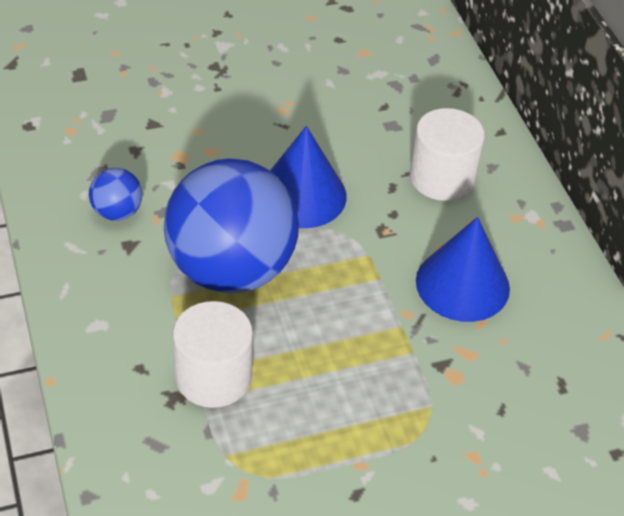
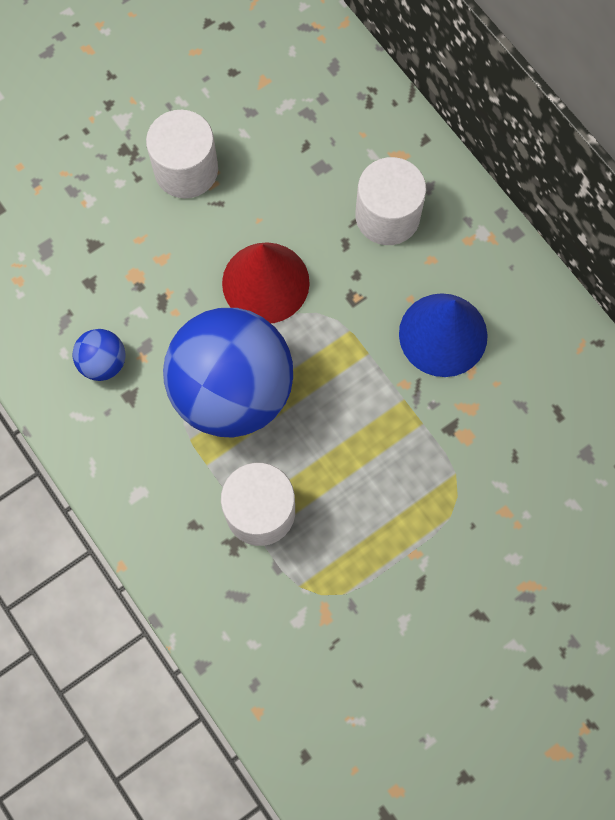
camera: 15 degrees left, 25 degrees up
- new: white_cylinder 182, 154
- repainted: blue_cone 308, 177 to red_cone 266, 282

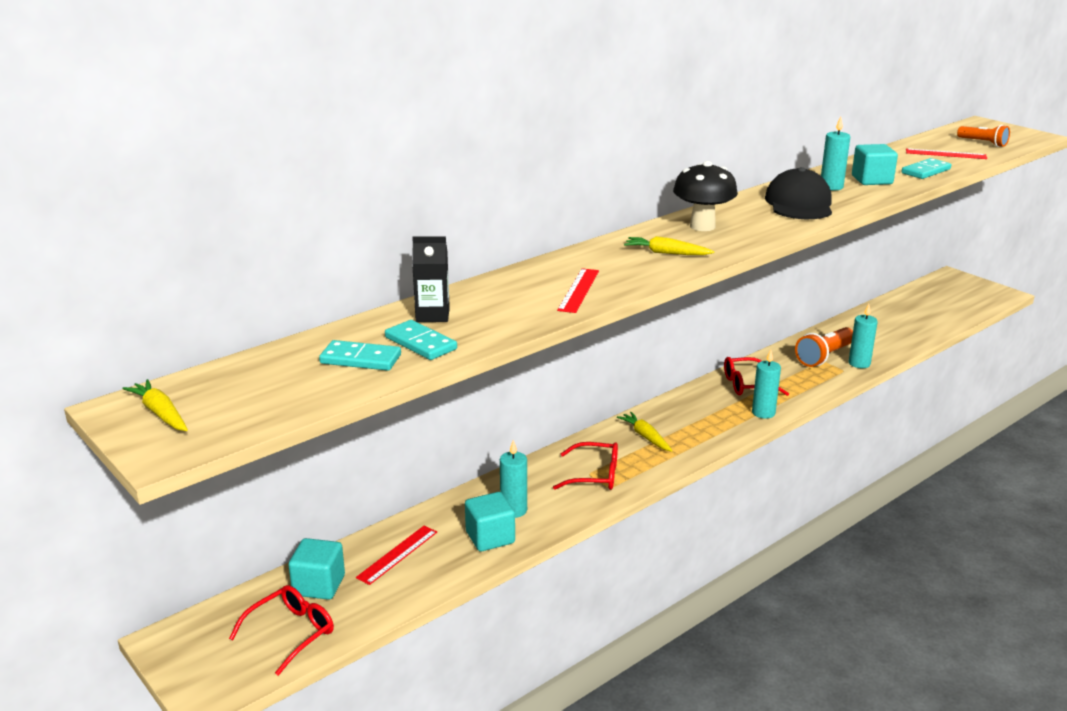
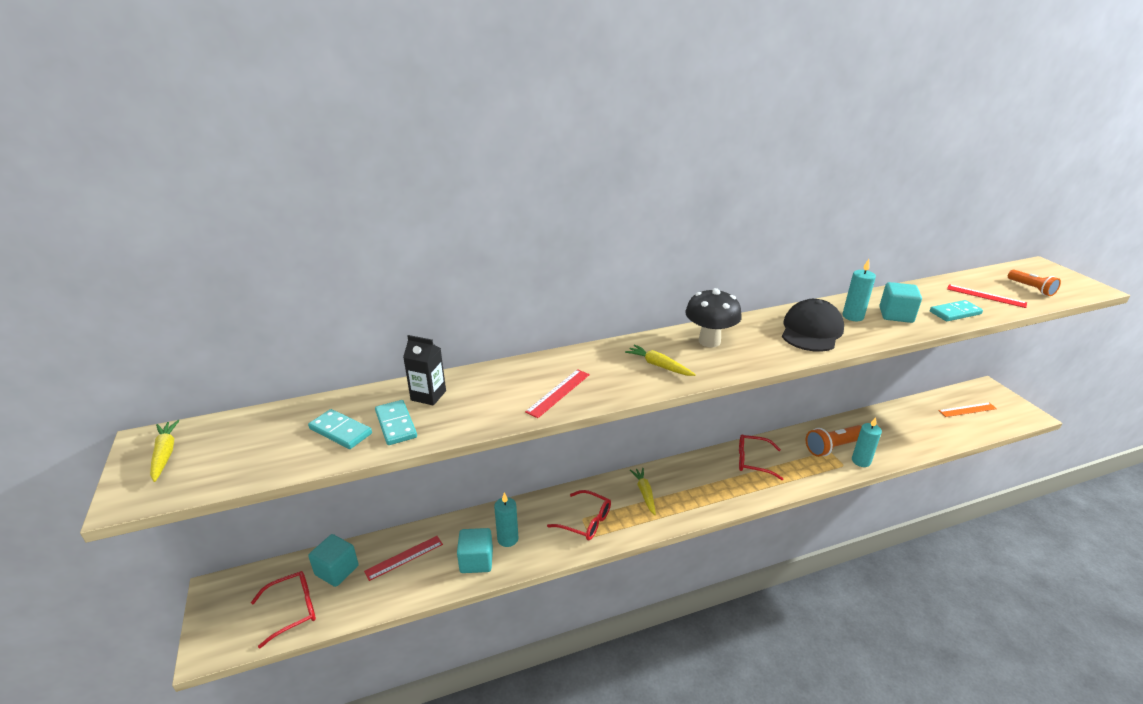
camera: 20 degrees right, 5 degrees up
- gone: turquoise_candle 766, 384
- new: orange_ruler 967, 409

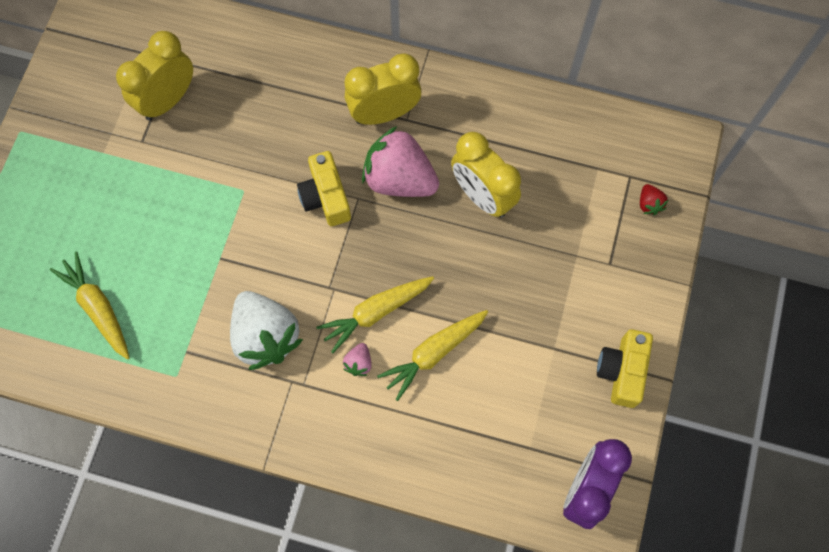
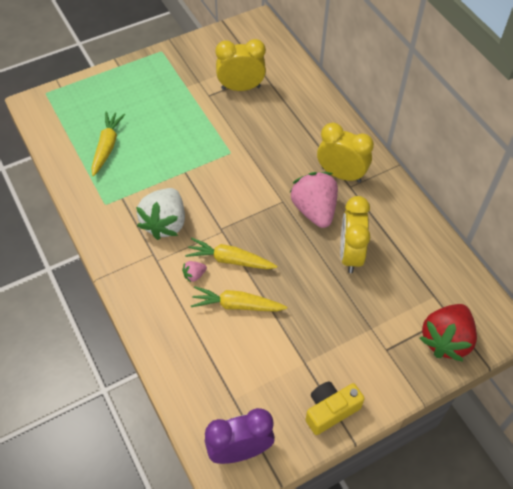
camera: 45 degrees right, 15 degrees down
- gone: yellow_camera 324, 188
- scaled: red_strawberry 654, 199 = 448, 333 x2.39

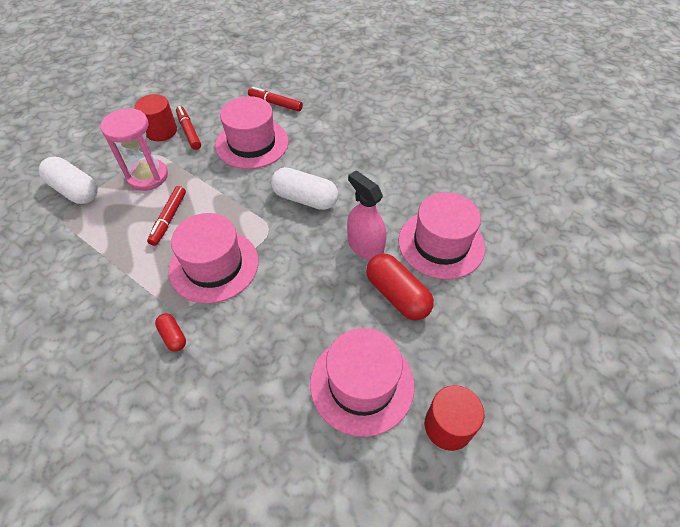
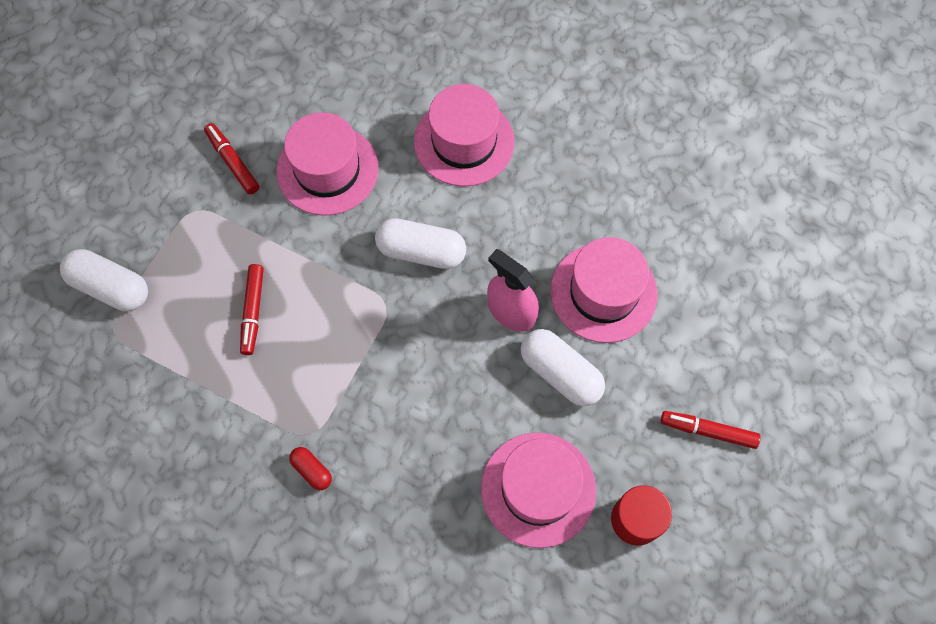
camera: 10 degrees left, 15 degrees up
- gone: pink_hourglass 134, 149
- gone: red_cylinder 156, 117
- shifted: pink_hat 213, 258 to 464, 135
- shifted: red_marker 275, 99 to 711, 430
- repainted: red_capsule 400, 287 to white_capsule 563, 367

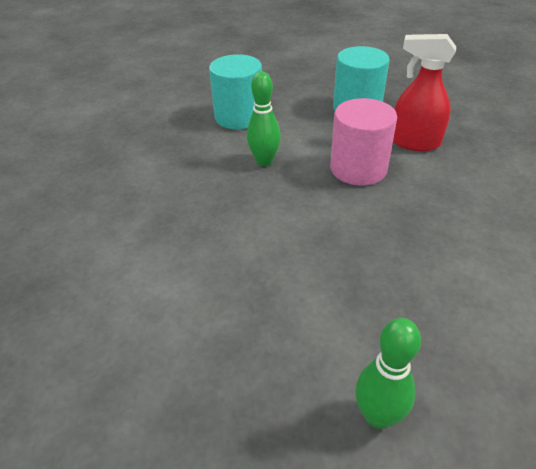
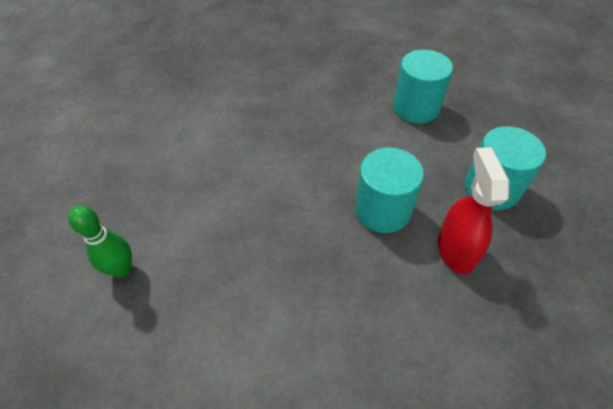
camera: 70 degrees right, 10 degrees up
- gone: green_bowling_pin 264, 119
- repainted: pink_cylinder 363, 142 to turquoise_cylinder 389, 190

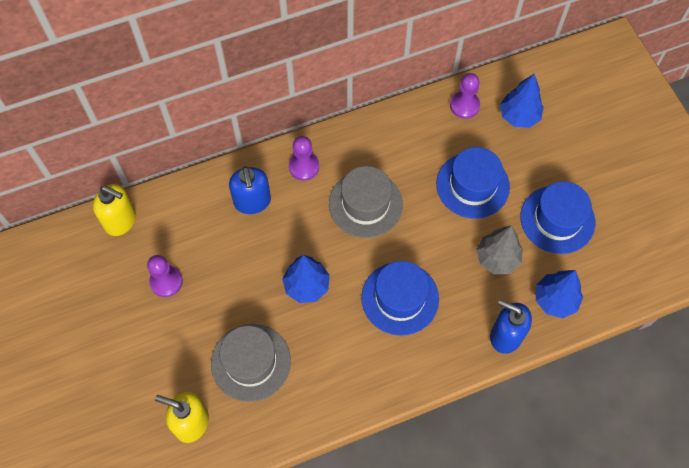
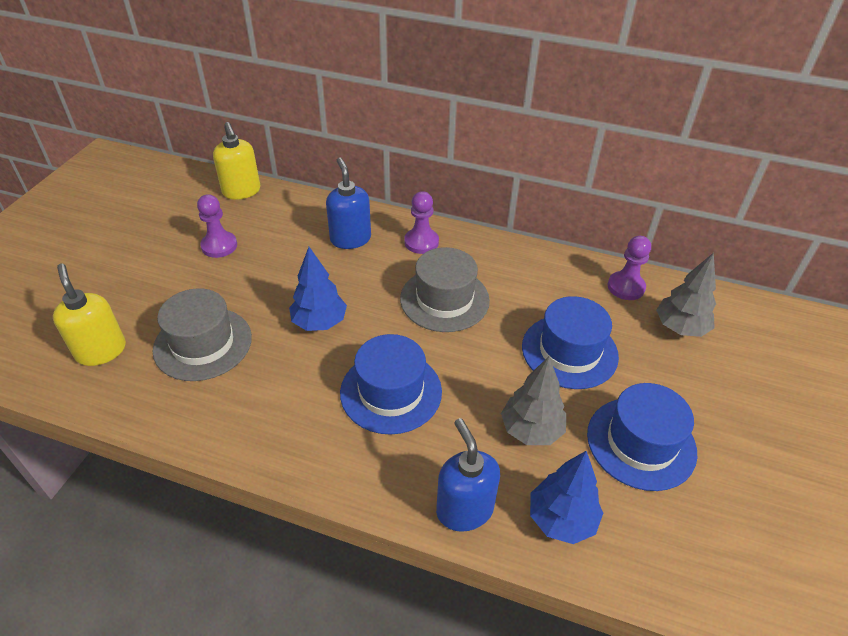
camera: 40 degrees right, 20 degrees down
- repainted: blue_tree 522, 101 to grey_tree 686, 295
- rotated: blue_soap_dispenser 250, 190 = 348, 203 135 degrees clockwise

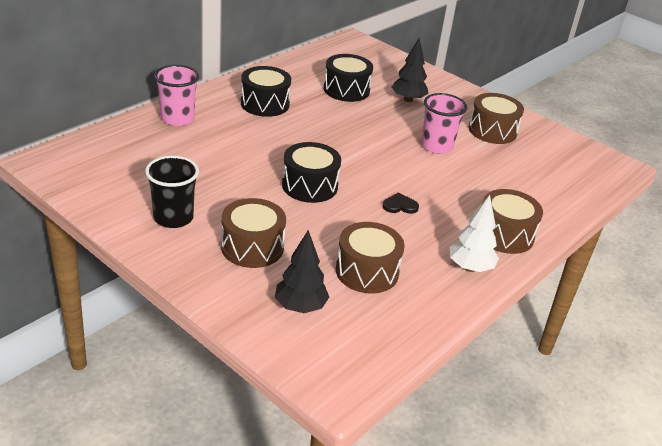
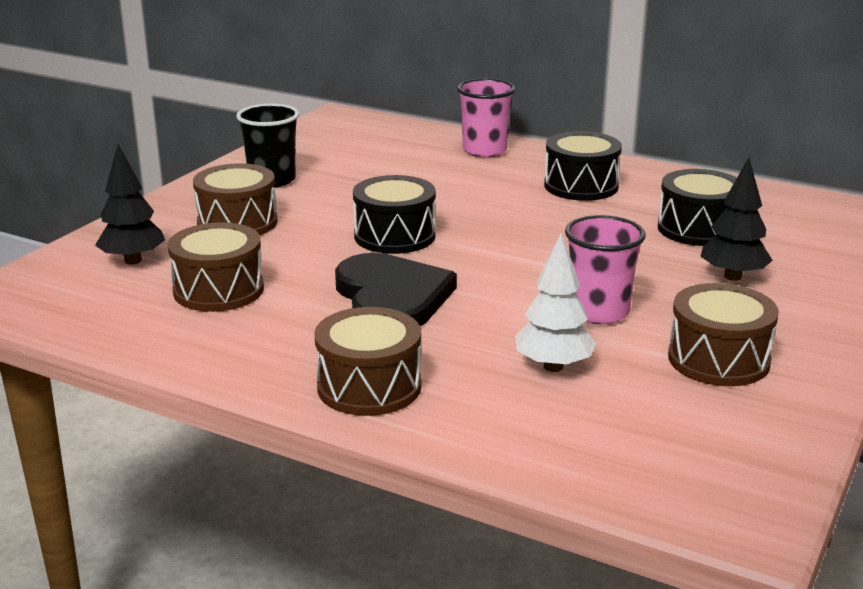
camera: 80 degrees right, 10 degrees down
- shifted: white_tree 474, 233 to 555, 302
- scaled: black_heart 401, 203 = 396, 290 x2.48

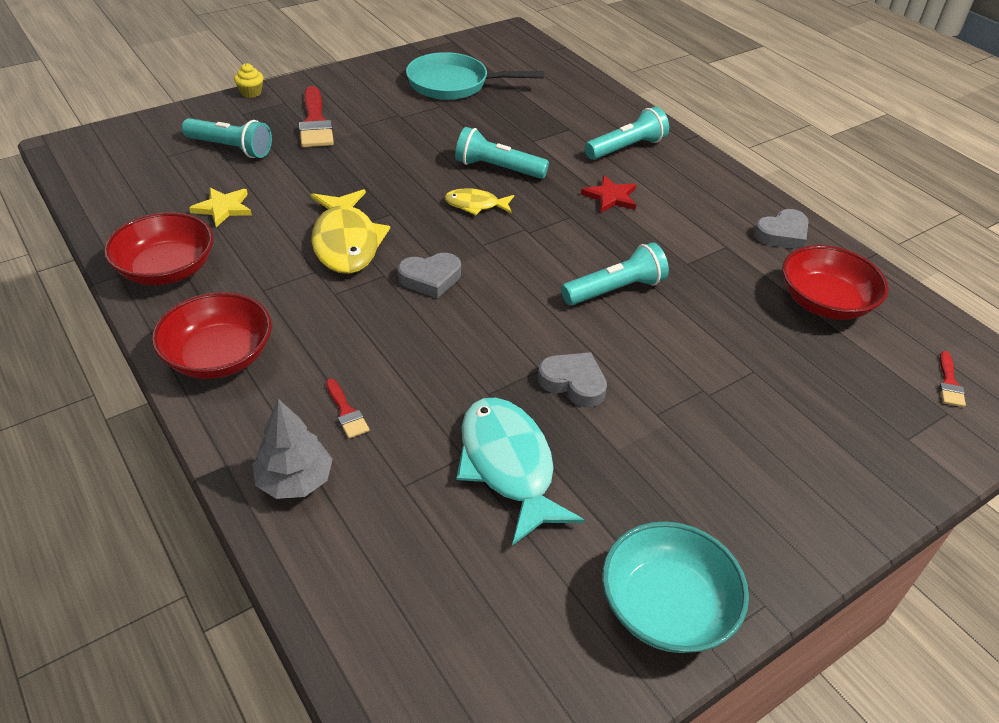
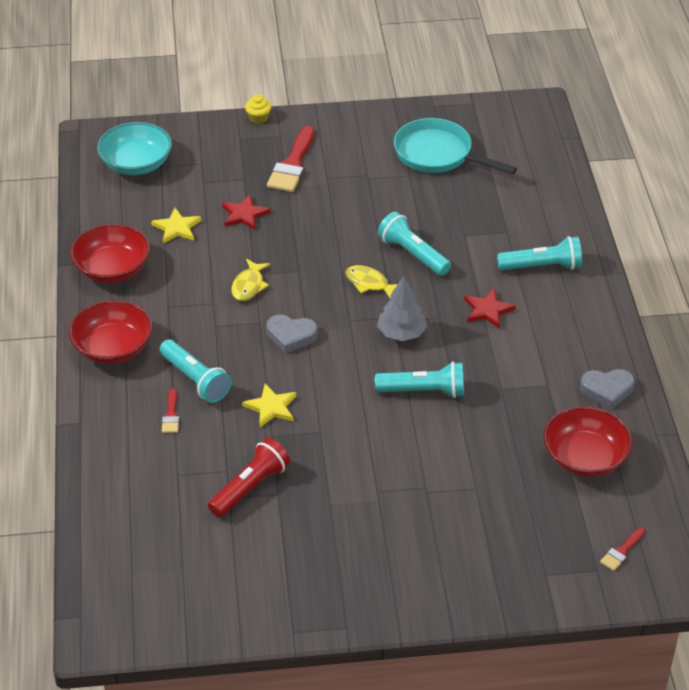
camera: 30 degrees right, 0 degrees up
- gone: grey_heart 572, 379
- new: red_star 246, 212
- new: yellow_star 269, 405
- shifted: turquoise_flashlight 227, 138 to 195, 371
- shifted: grey_tree 293, 449 to 402, 308
- shifted: turquoise_bowl 675, 587 to 134, 148
- swapped: turquoise_fish 520, 471 to red_flashlight 249, 477
- scaled: yellow_fish 350, 231 = 250, 280 x0.54

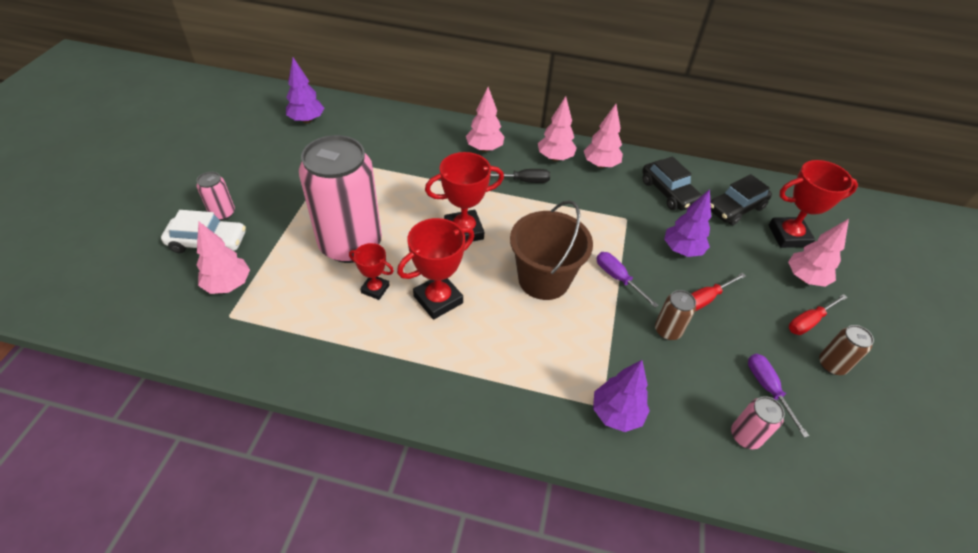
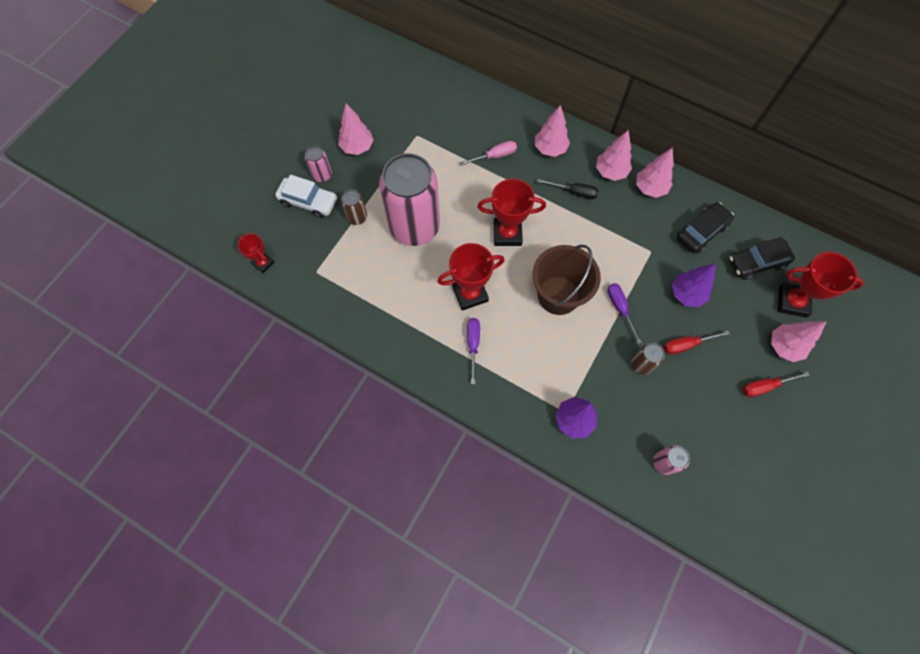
camera: 20 degrees right, 20 degrees up
- gone: purple_tree 305, 90
- new: pink_screwdriver 488, 153
- shifted: pink_tree 223, 258 to 355, 129
- shifted: red_trophy 371, 271 to 256, 253
- shifted: purple_screwdriver 778, 396 to 473, 351
- shifted: brown_can 846, 350 to 354, 207
- rotated: black_car 672, 183 = 705, 227 120 degrees counterclockwise

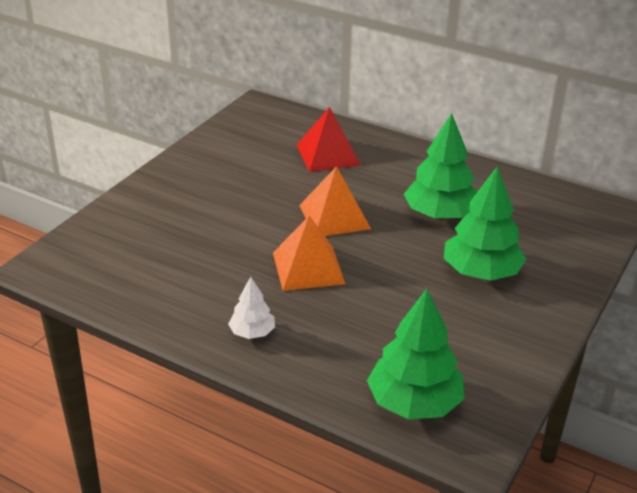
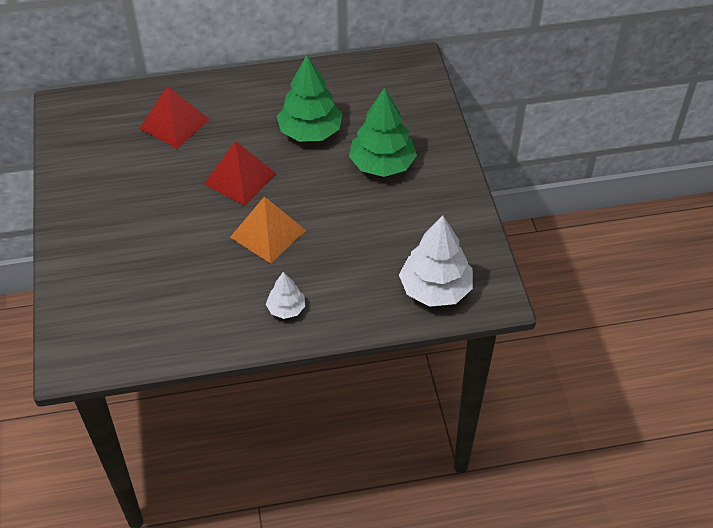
camera: 40 degrees left, 15 degrees up
- repainted: orange_pyramid 335, 201 to red_pyramid 240, 173
- repainted: green_tree 415, 354 to white_tree 436, 261

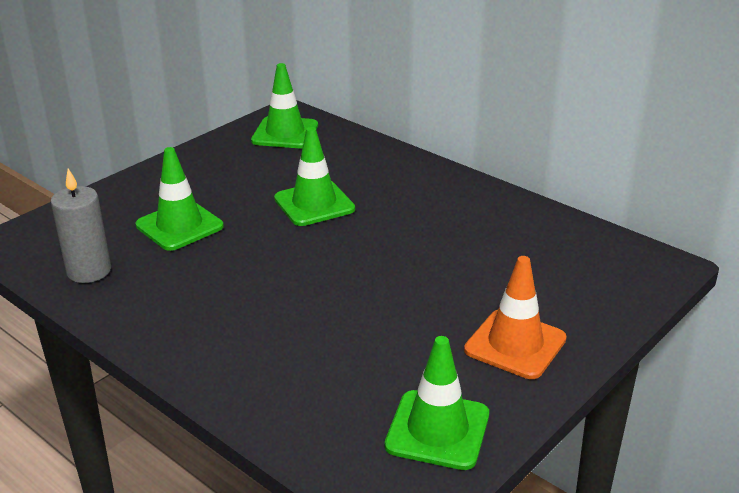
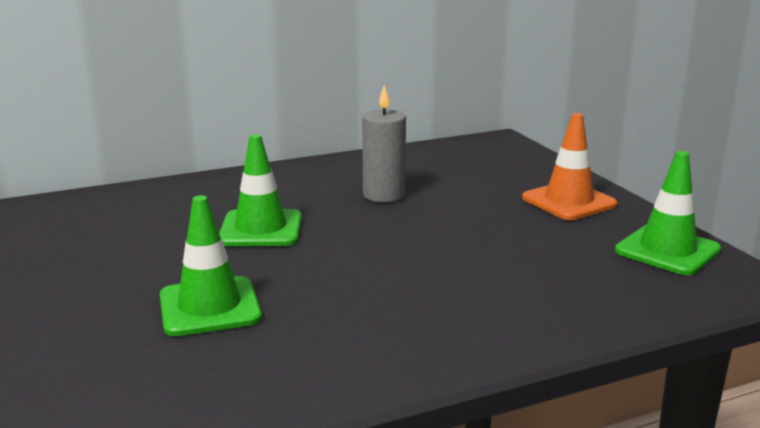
camera: 65 degrees left, 10 degrees down
- gone: green_traffic_cone 284, 105
- shifted: grey_candle 80, 225 to 384, 143

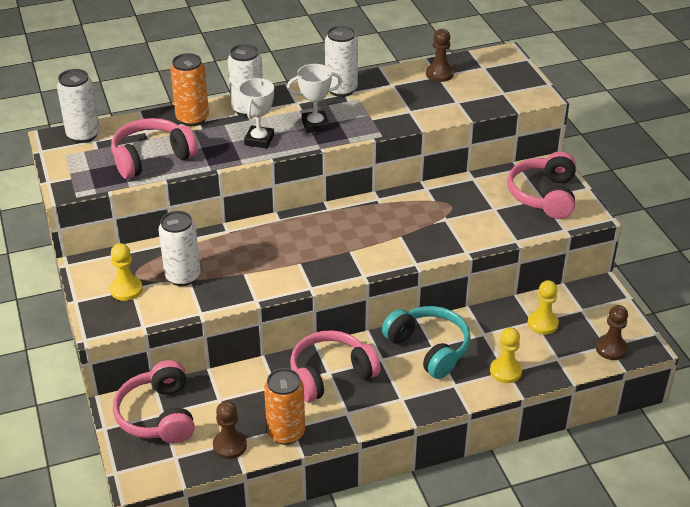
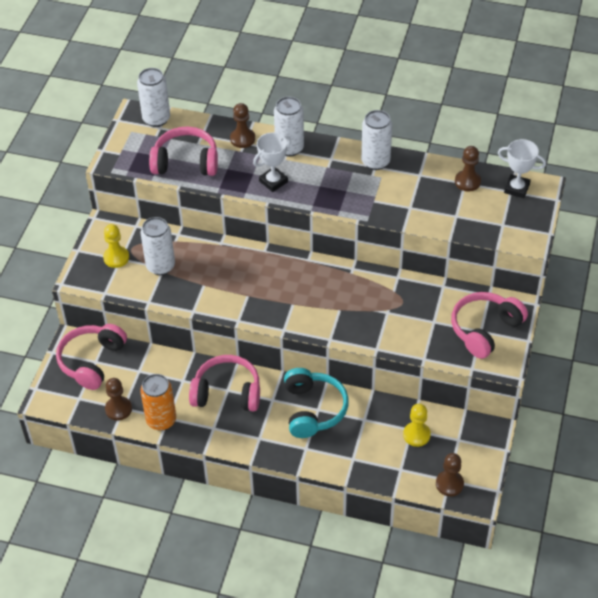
camera: 35 degrees right, 10 degrees up
- gone: yellow_pawn 506, 355
- shifted: white_trophy 314, 98 to 522, 168
- swapped: orange_can 189, 89 to brown_pawn 242, 125

